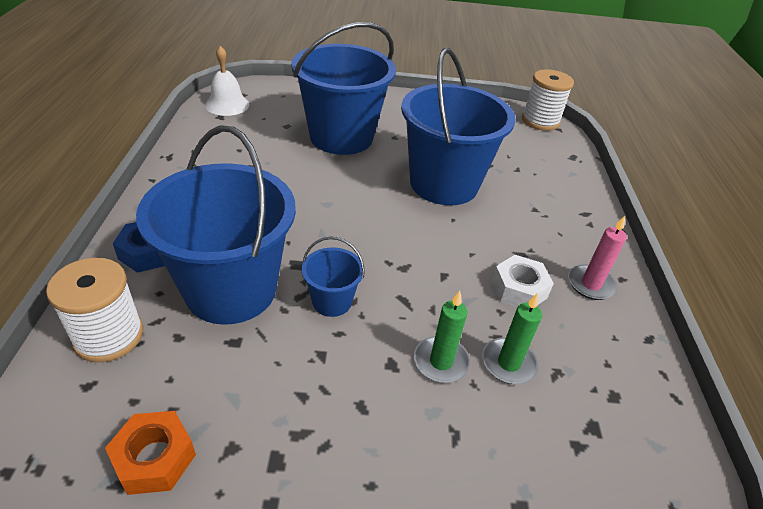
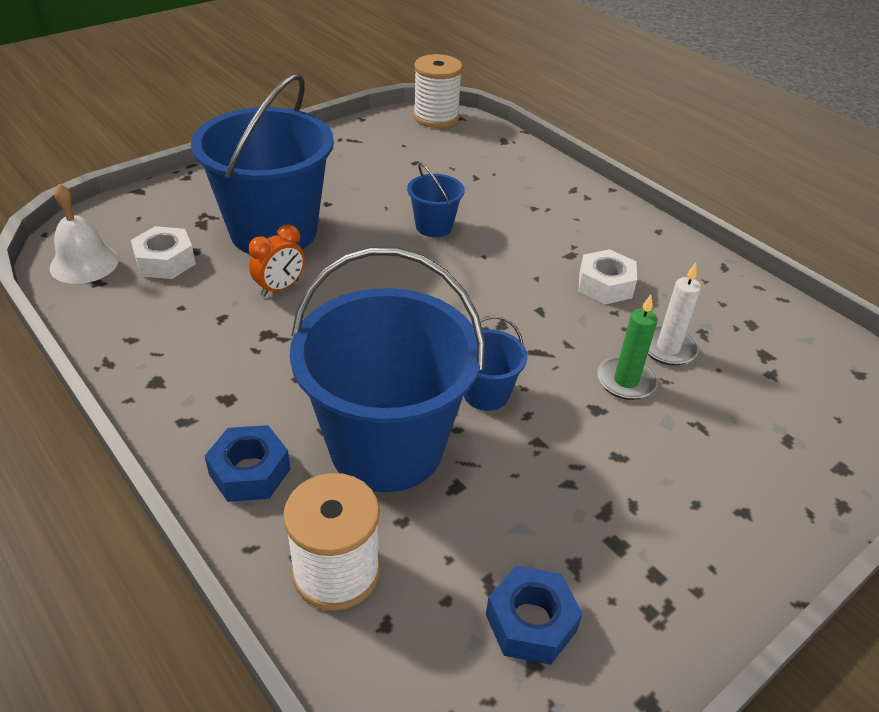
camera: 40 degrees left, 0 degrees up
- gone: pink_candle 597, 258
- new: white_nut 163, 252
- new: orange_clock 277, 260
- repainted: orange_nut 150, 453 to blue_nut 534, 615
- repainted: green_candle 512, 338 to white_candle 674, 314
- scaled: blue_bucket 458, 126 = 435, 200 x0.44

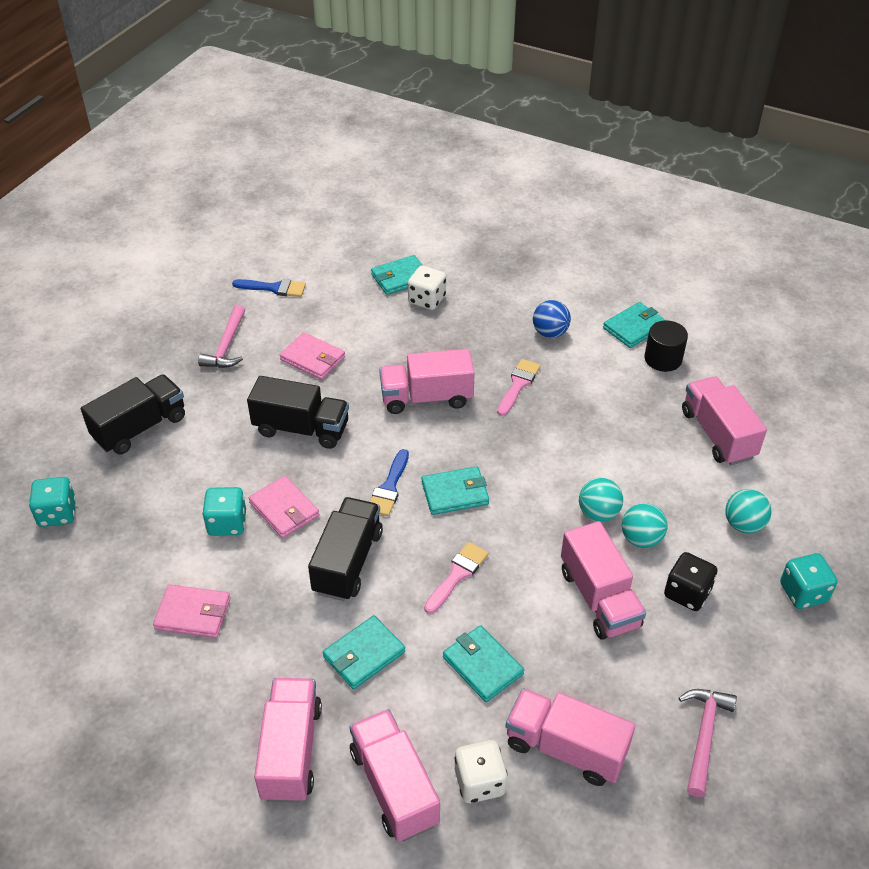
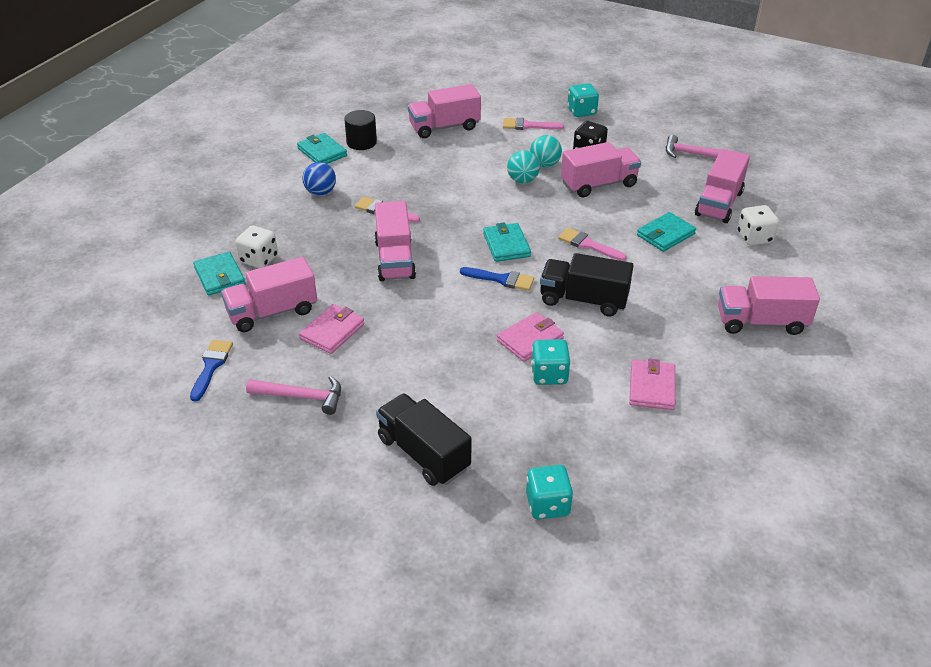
camera: 90 degrees left, 5 degrees down
- gone: black_truck 298, 412
- gone: turquoise_wallet 364, 652
- shifted: pink_truck 394, 775 to 269, 294
- swapped: turquoise_ball 748, 511 to pink_brush 533, 124

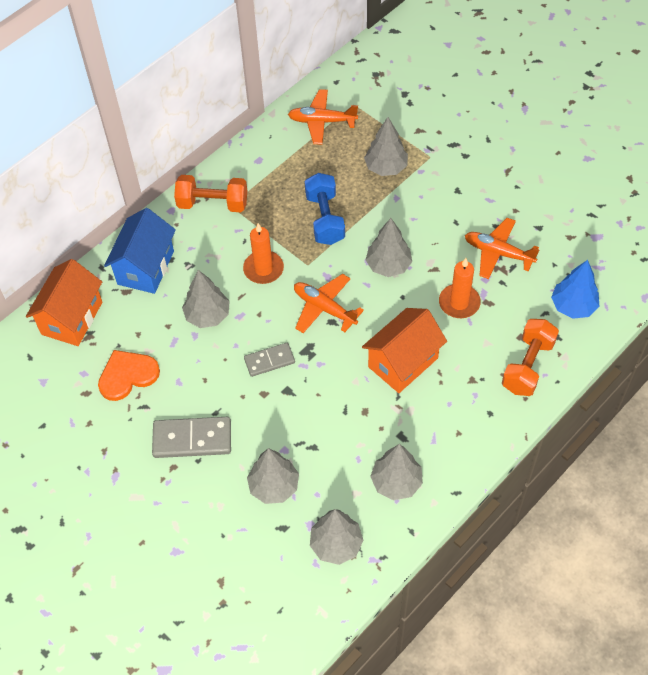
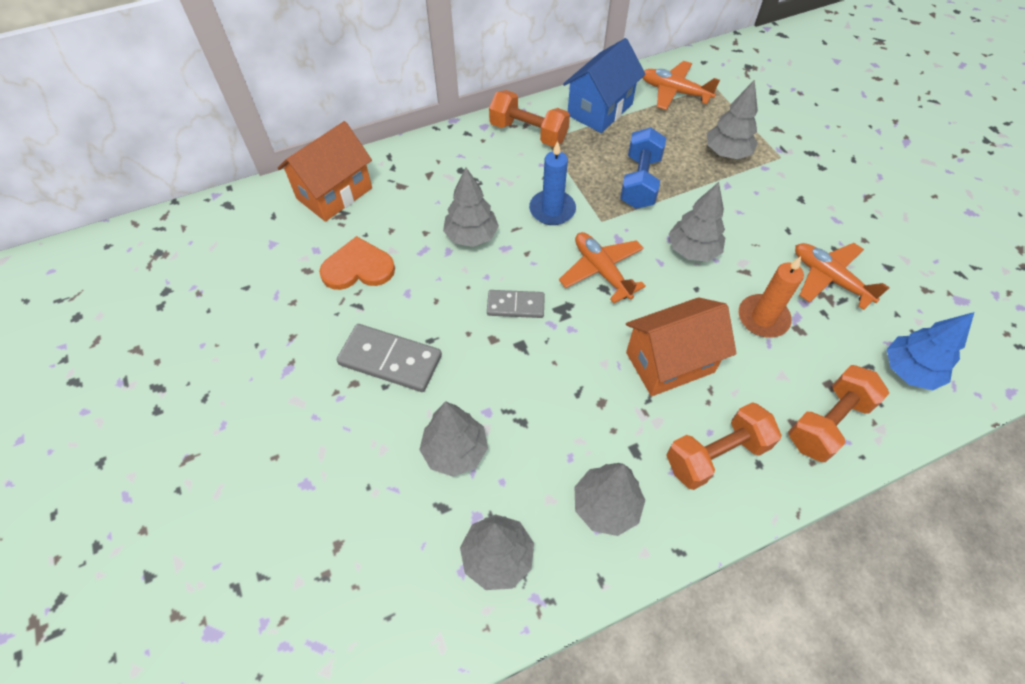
camera: 20 degrees right, 0 degrees up
- new: orange_dumbbell 723, 446
- shifted: blue_house 140, 251 to 604, 85
- repainted: orange_candle 263, 253 to blue_candle 552, 183

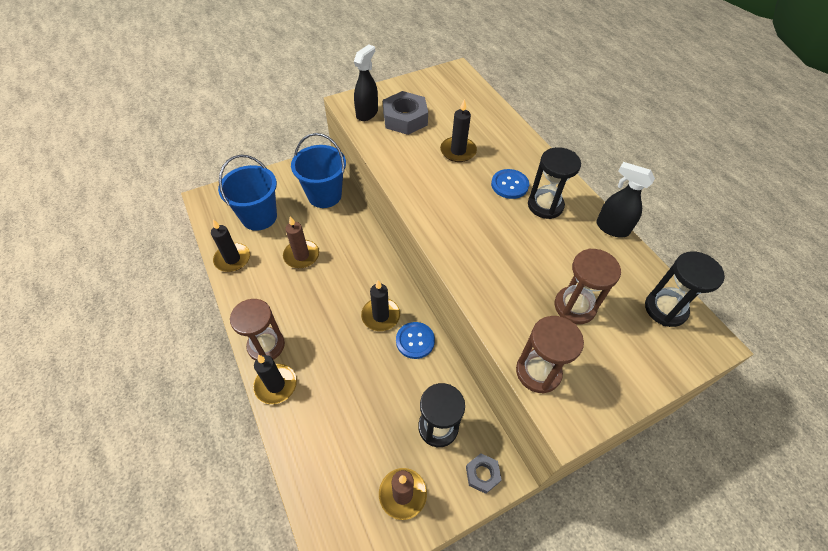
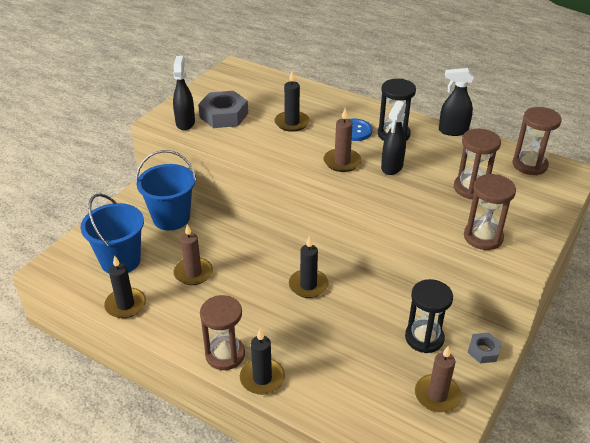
camera: 30 degrees left, 15 degrees down
- gone: blue_button 415, 340
- new: brown_candle 342, 140
- new: black_spray_bottle 393, 137
- repainted: black_hourglass 685, 289 to brown_hourglass 537, 141

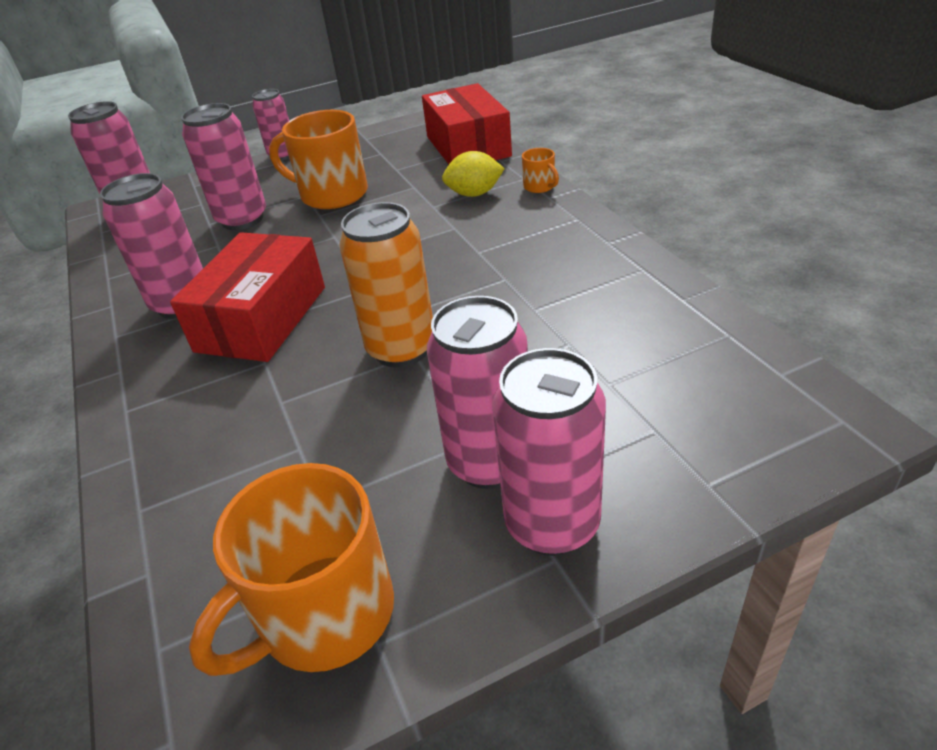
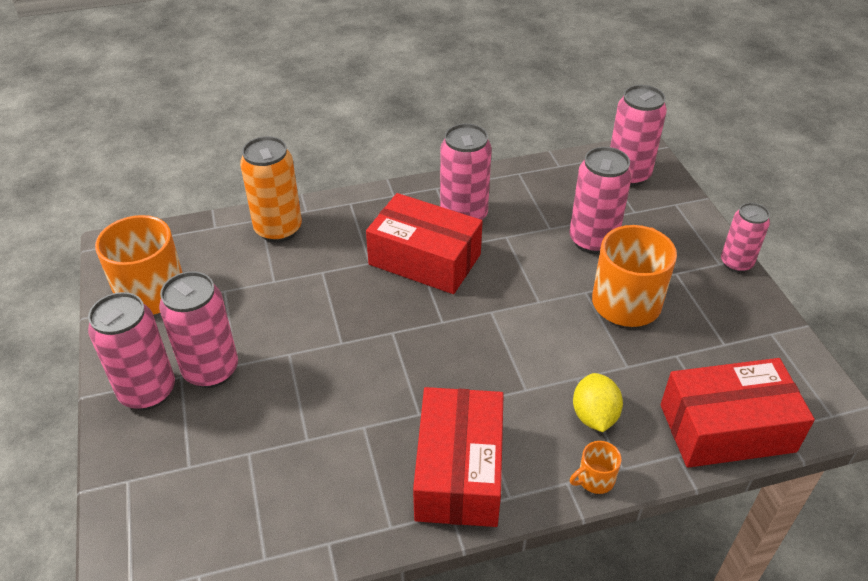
camera: 95 degrees right, 5 degrees up
- new: red_box 458, 457
- shifted: orange_can 386, 284 to 271, 189

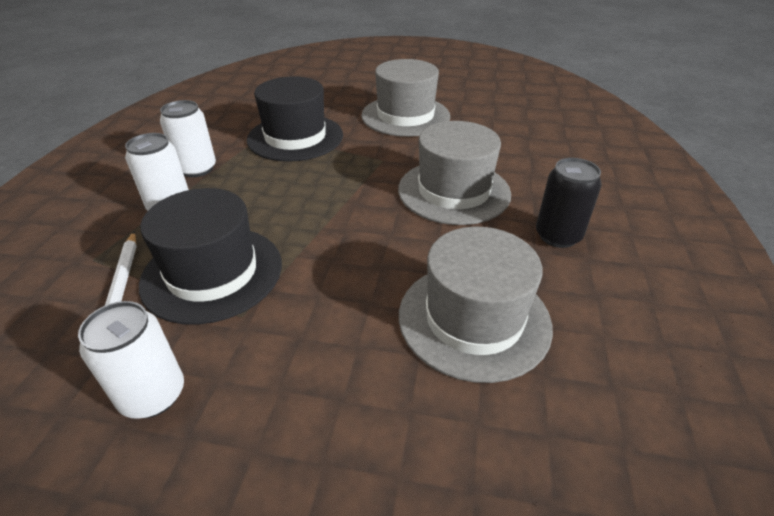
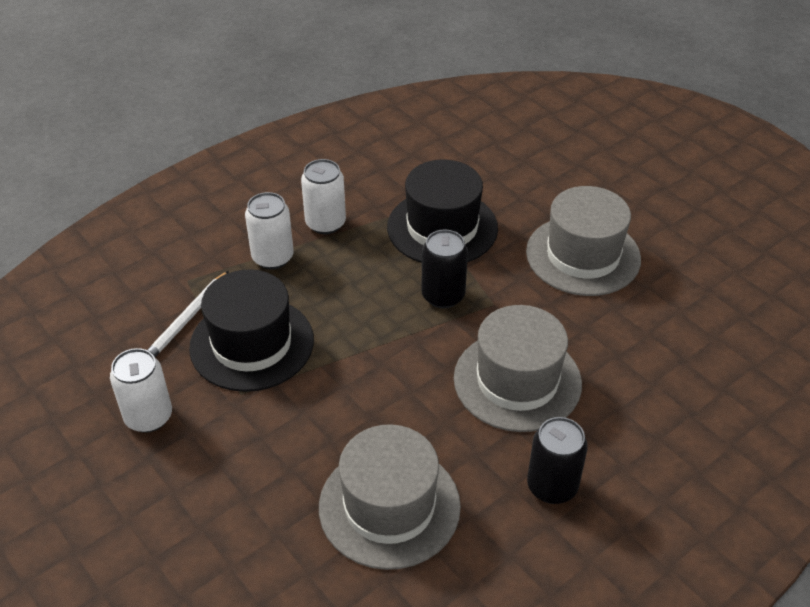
camera: 40 degrees right, 5 degrees up
- new: black_can 444, 268

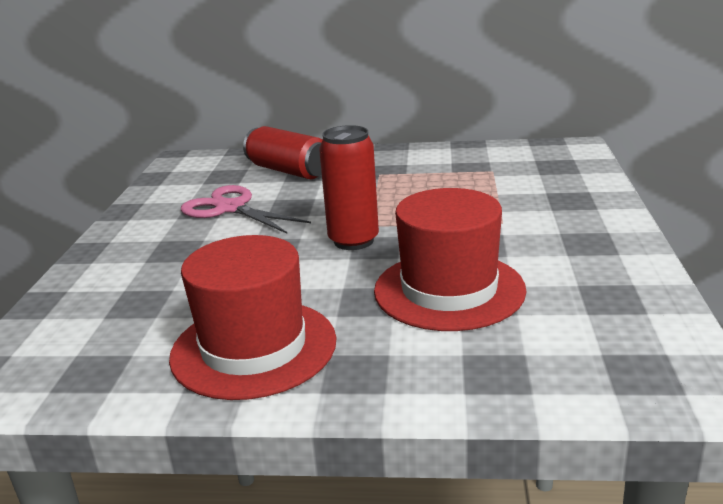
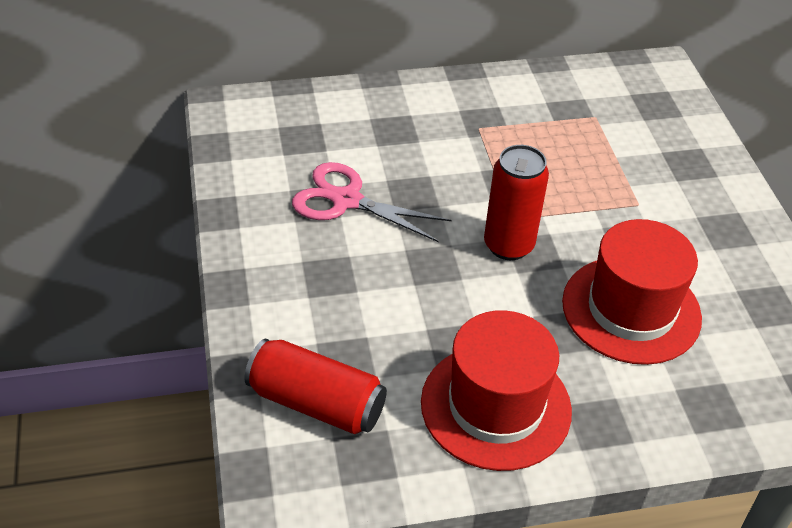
camera: 20 degrees left, 20 degrees up
- shifted: red_can 282, 152 to 315, 386

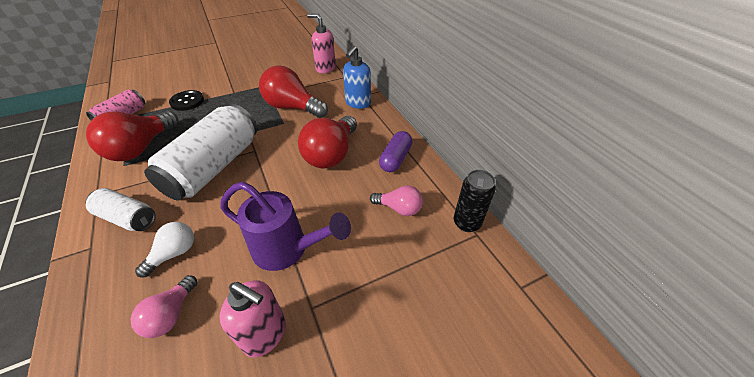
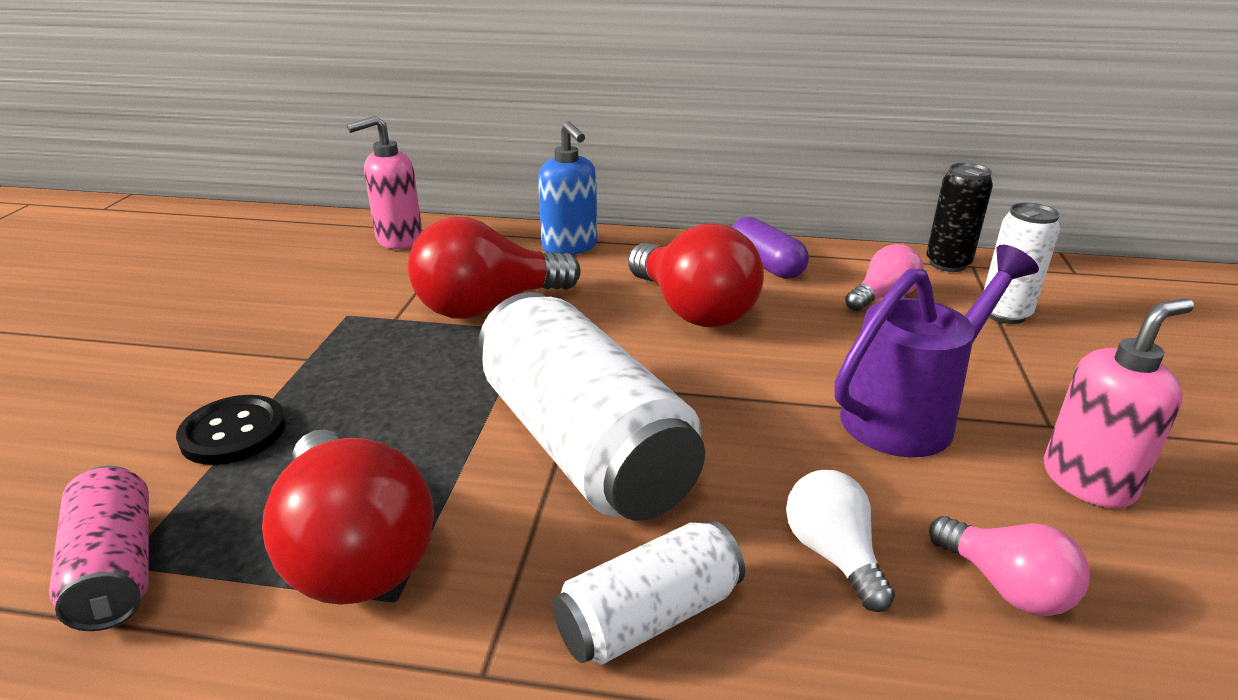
camera: 55 degrees left, 15 degrees down
- new: white_can 1022, 263

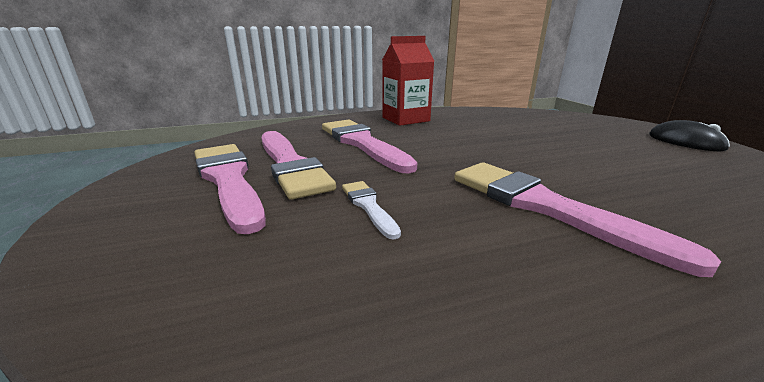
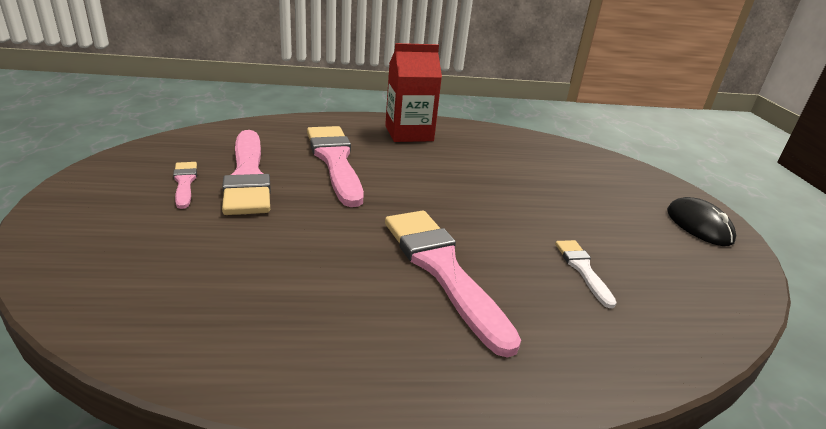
camera: 10 degrees right, 5 degrees up
- shifted: white_brush 371, 210 to 586, 274
- scaled: pink_brush 230, 189 = 185, 185 x0.49

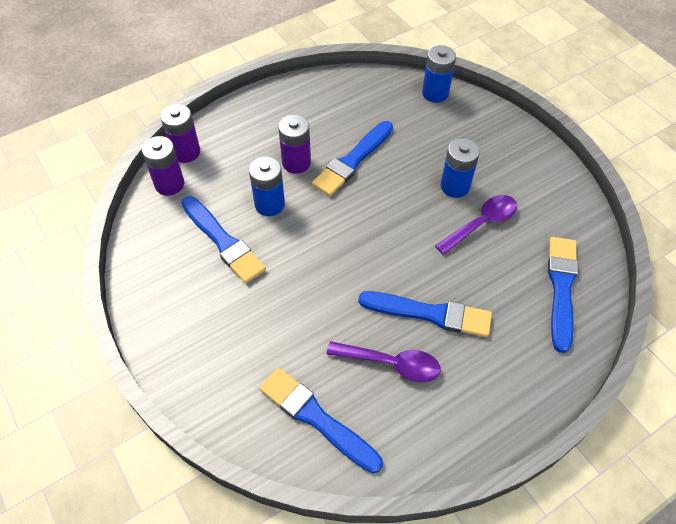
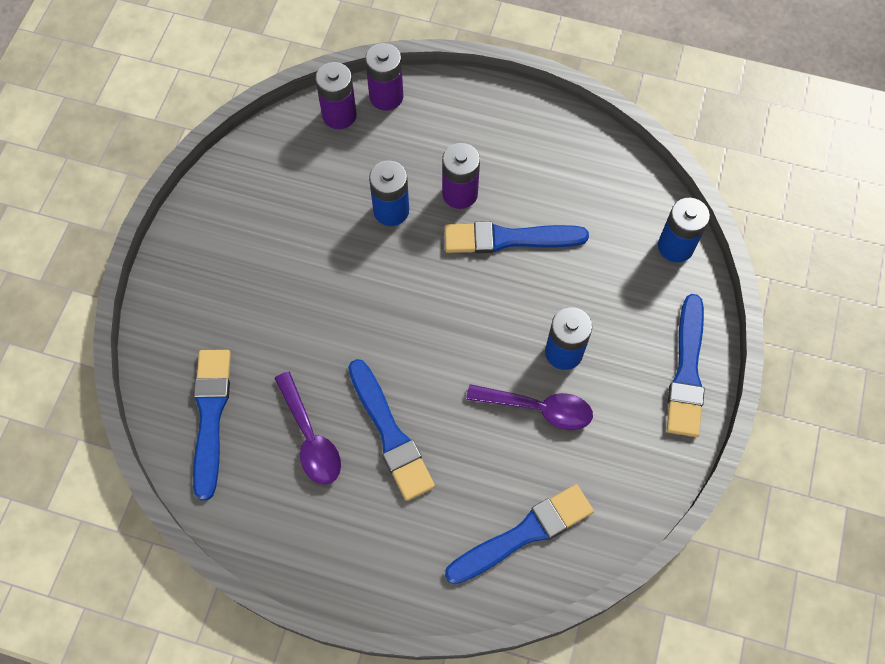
camera: 50 degrees right, 10 degrees up
- shifted: blue_brush 223, 239 to 686, 365

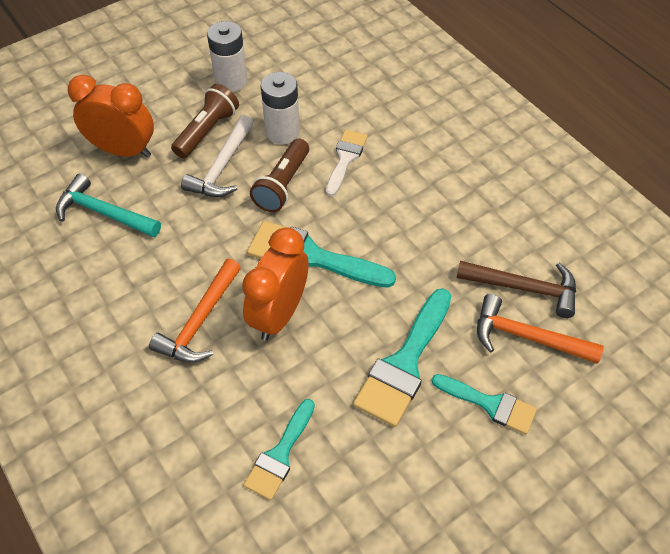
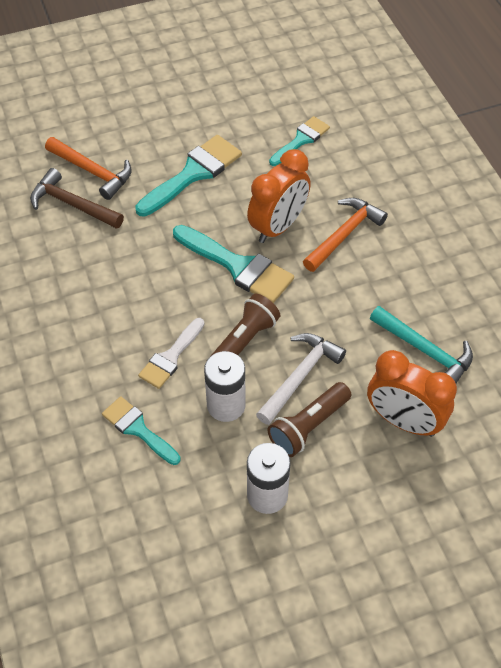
camera: 165 degrees left, 0 degrees up
- shifted: turquoise_brush 484, 404 to 141, 430

